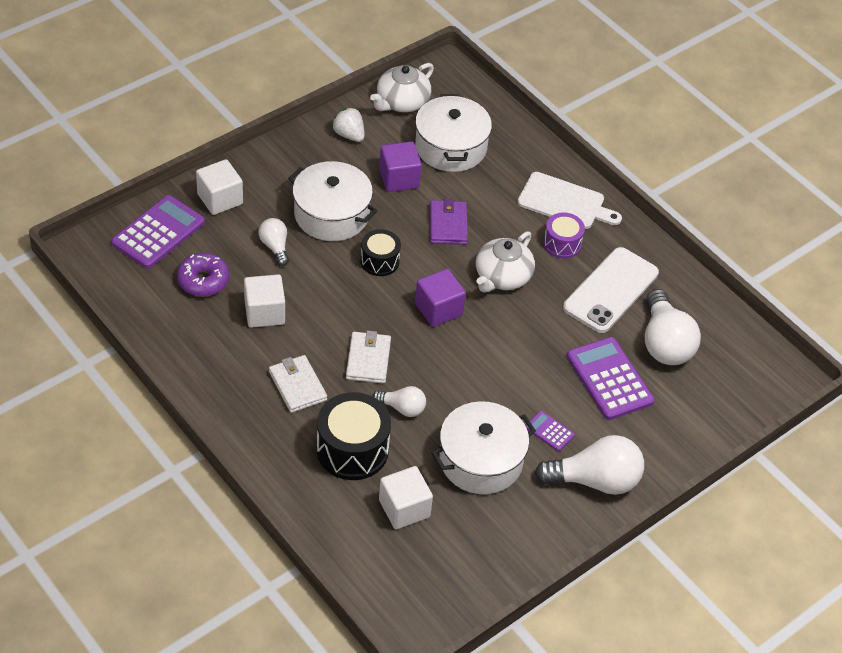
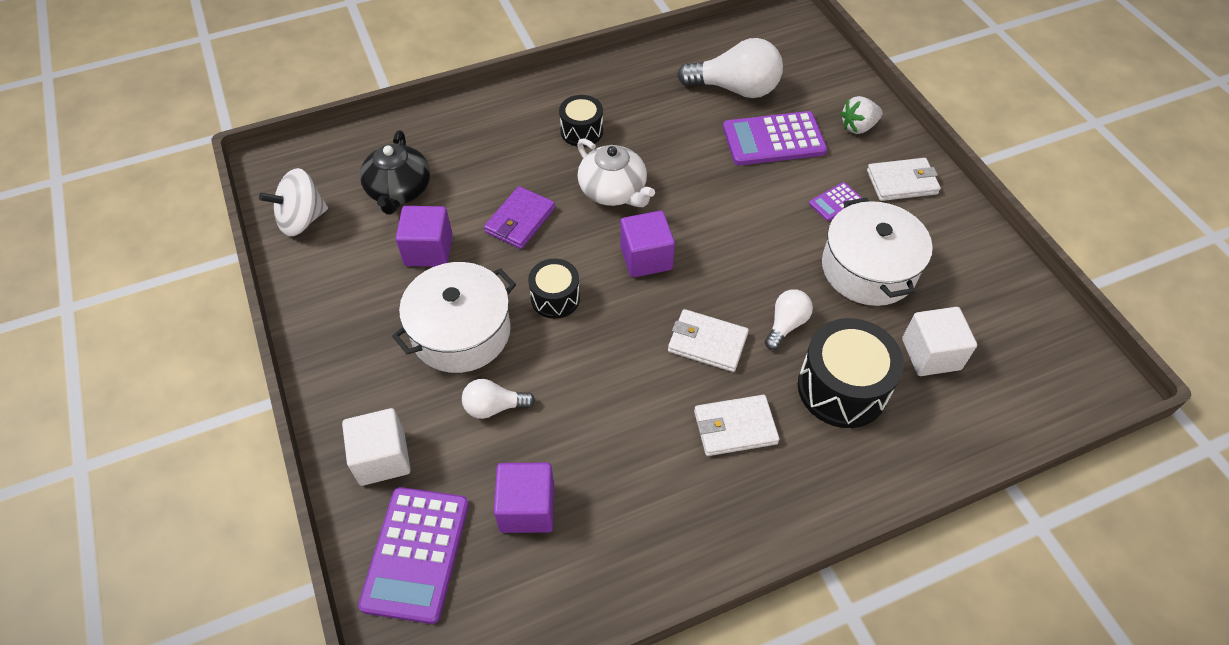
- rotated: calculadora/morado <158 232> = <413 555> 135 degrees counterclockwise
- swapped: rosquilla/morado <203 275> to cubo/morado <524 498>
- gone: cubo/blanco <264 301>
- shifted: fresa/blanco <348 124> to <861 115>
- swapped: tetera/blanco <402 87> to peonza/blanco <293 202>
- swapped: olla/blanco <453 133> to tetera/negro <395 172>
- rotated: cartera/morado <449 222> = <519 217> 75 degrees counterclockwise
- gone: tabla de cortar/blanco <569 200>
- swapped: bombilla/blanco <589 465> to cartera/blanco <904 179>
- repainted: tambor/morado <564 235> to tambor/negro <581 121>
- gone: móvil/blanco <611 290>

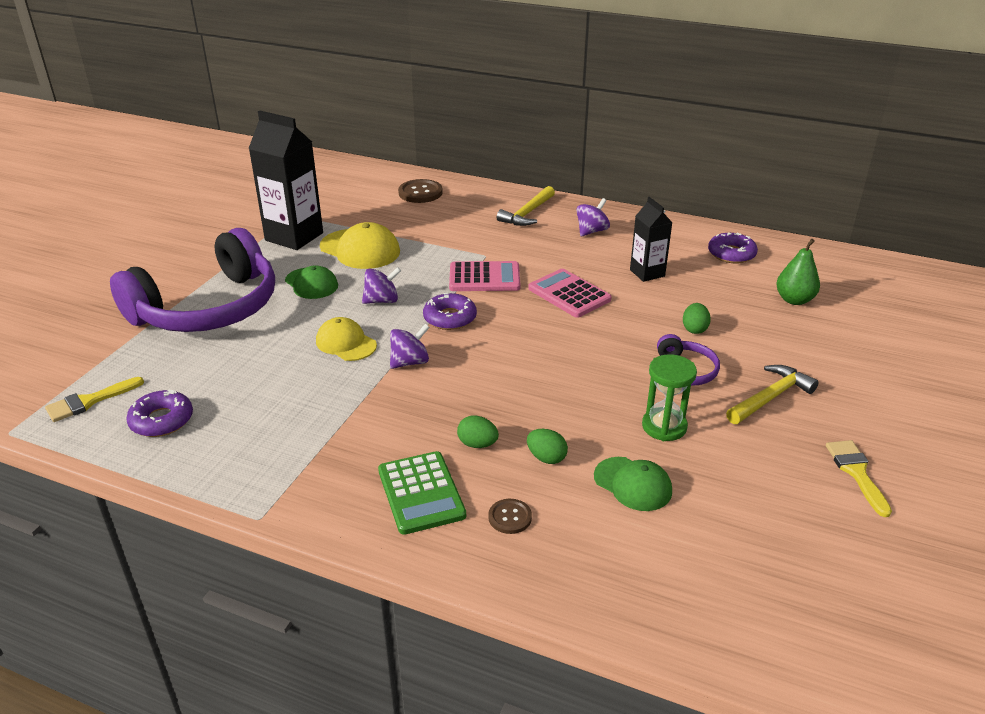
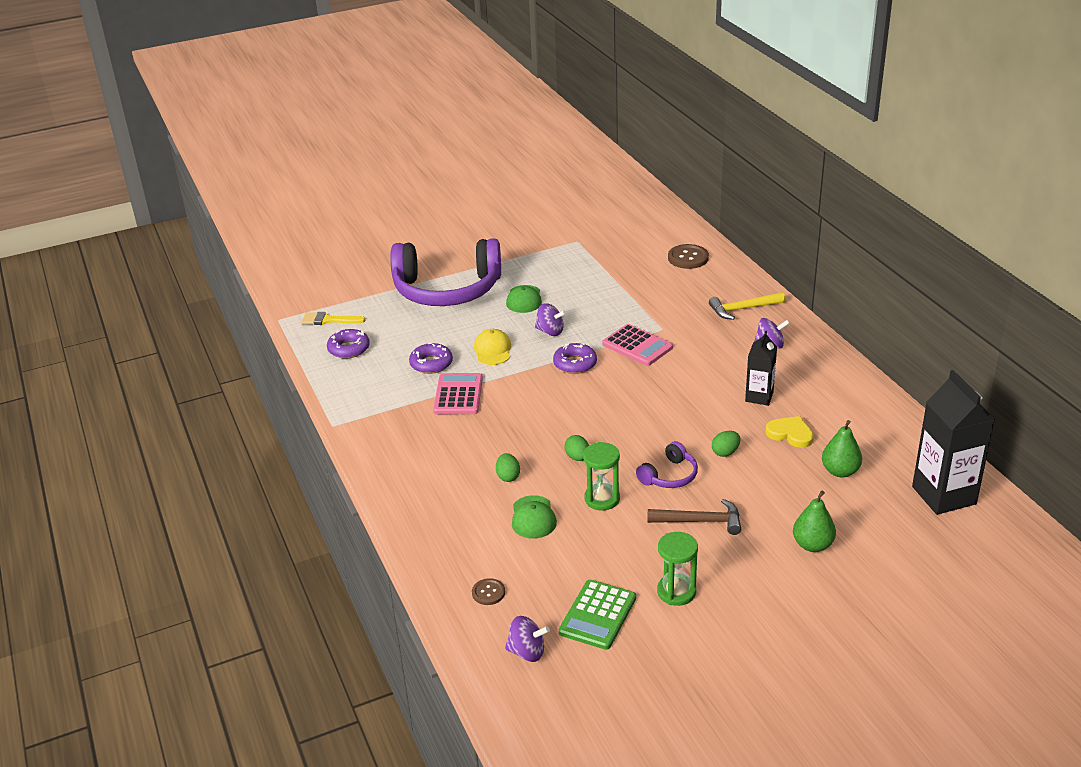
- shifted: cartón de leche/negro <285 180> to <953 442>
- gone: gorra/amarillo <360 245>
- shifted: calculadora/verde <422 493> to <597 615>
- shifted: peonza/morado <410 346> to <527 639>
- shifted: huevo/verde <478 431> to <576 448>
- shifted: botón/marrón <510 516> to <488 591>
- shifted: calculadora/rosa <570 293> to <458 393>
- shifted: rosquilla/morado <733 247> to <431 358>
- repainted: martillo/amarillo <772 394> to martillo/marrón <694 517>
- swapped: pincel/amarillo <859 478> to reloj de arena/verde <677 569>
- new: corazón/amarillo <789 432>
- new: pera/verde <814 521>

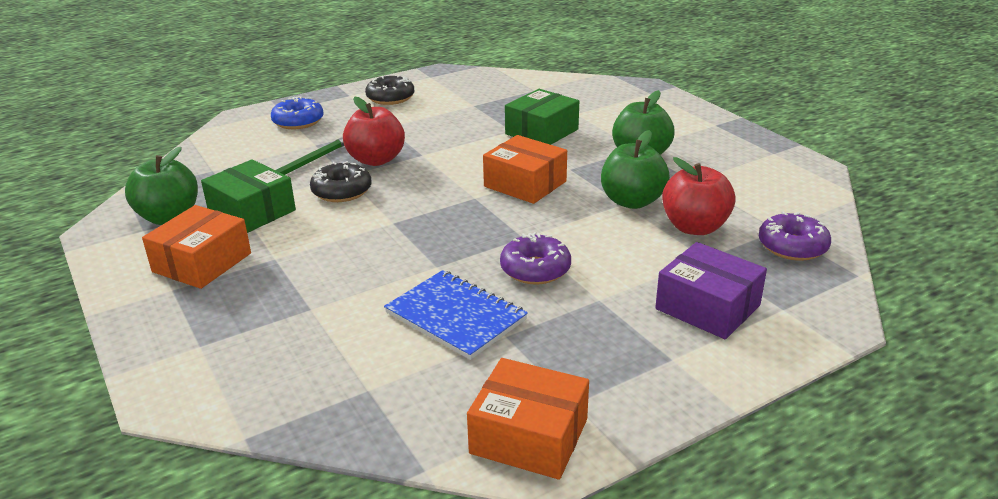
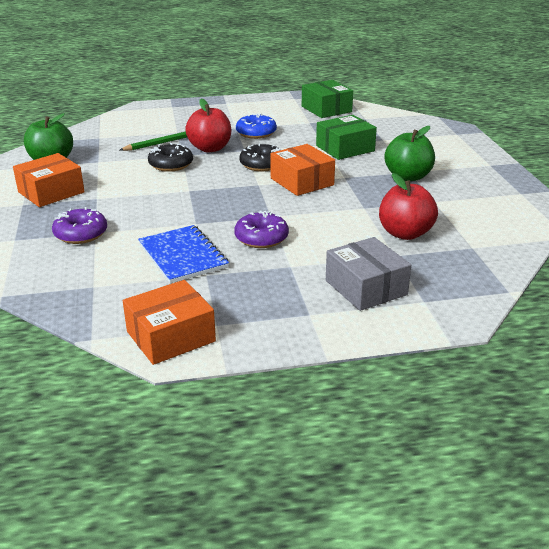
- shifted: caja/verde <248 196> to <327 99>
- shifted: rosquilla/azul <297 112> to <256 126>
- shifted: rosquilla/negro <389 90> to <260 157>
- rotated: caja/naranja <528 419> = <169 322> 75 degrees counterclockwise
- gone: manzana/verde <635 169>
- repainted: caja/morado <711 290> to caja/gris <368 274>
- shifted: rosquilla/morado <795 236> to <79 225>

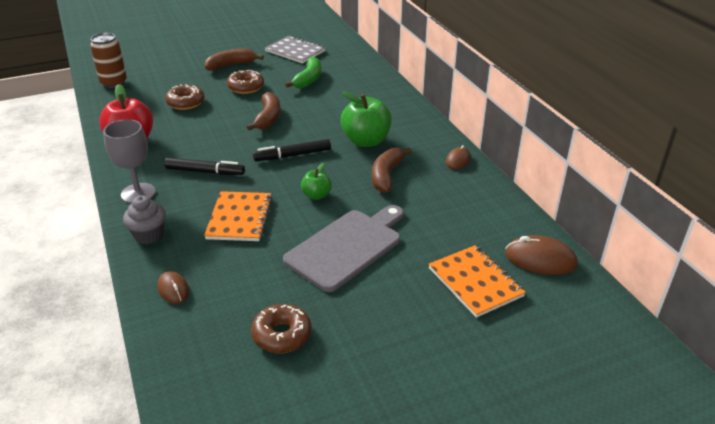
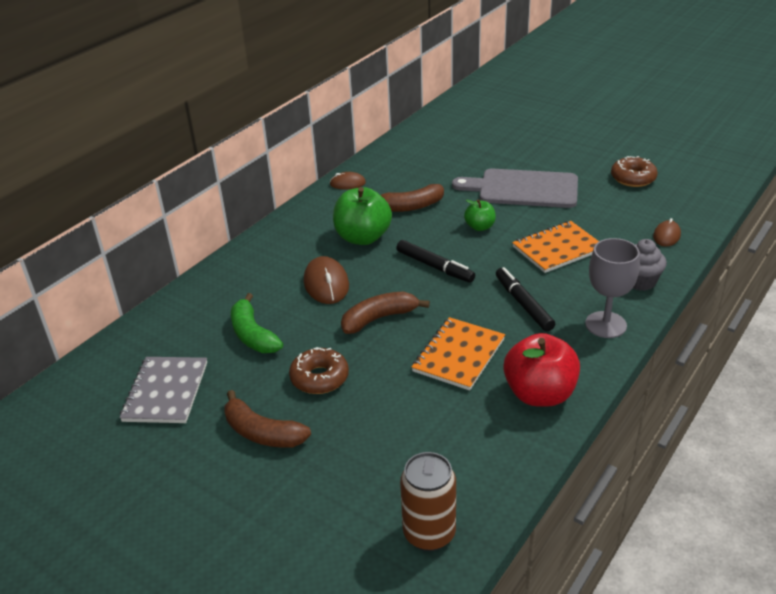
- gone: rosquilla/marrón <185 97>
- rotated: plátano/verde <303 72> = <257 323> 105 degrees counterclockwise
- shifted: cuaderno/naranja <477 281> to <458 354>
- shifted: ratón/marrón <541 255> to <326 280>

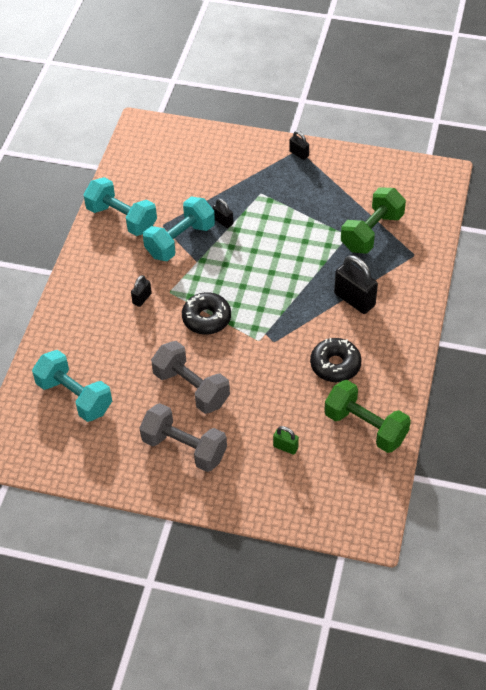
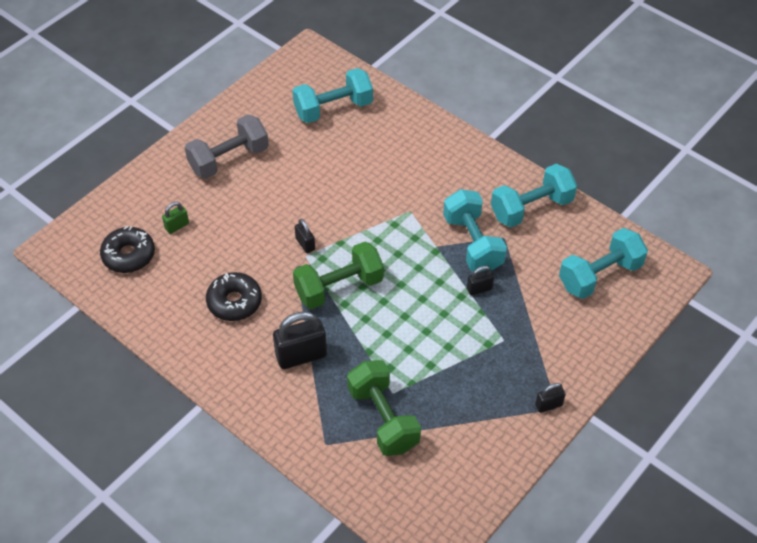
- shifted: candado/negro <141 291> to <305 236>
- gone: mancuerna/gris <190 377>
- shifted: rosquilla/negro <206 313> to <127 249>
- shifted: mancuerna/verde <367 416> to <338 275>
- new: mancuerna/turquesa <603 263>

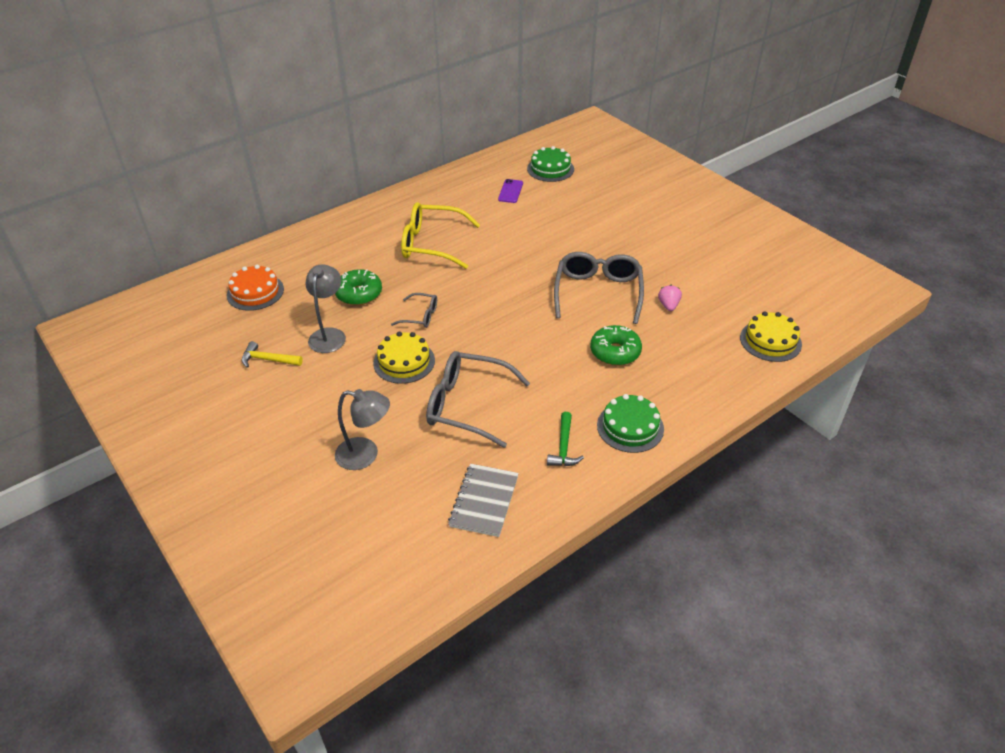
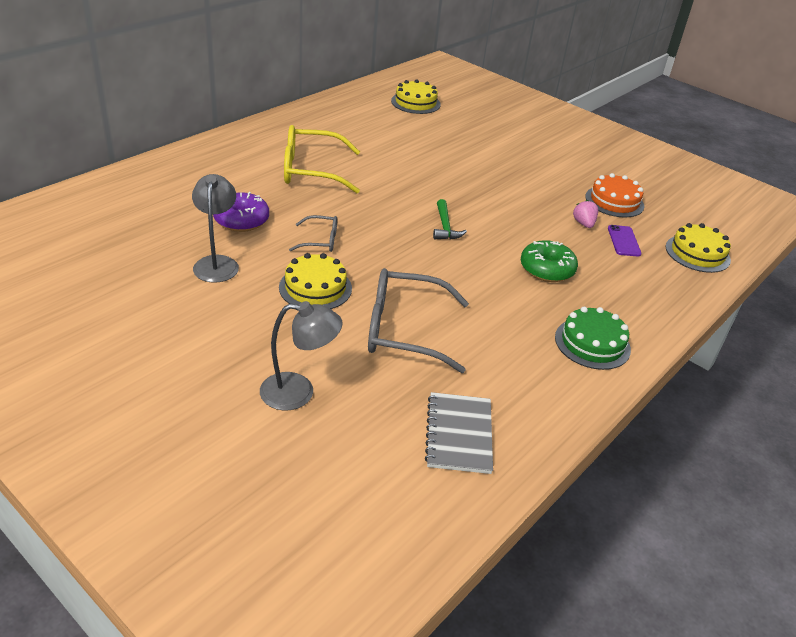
- shifted: tarta/naranja <255 288> to <614 195>
- gone: martillo/amarillo <272 354>
- repainted: rosquilla/verde <358 287> to rosquilla/morado <241 212>
- shifted: móvil/morado <510 191> to <625 240>
- repainted: tarta/verde <550 164> to tarta/amarillo <416 96>
- shifted: martillo/verde <565 439> to <450 219>
- gone: gafas/gris <599 288>

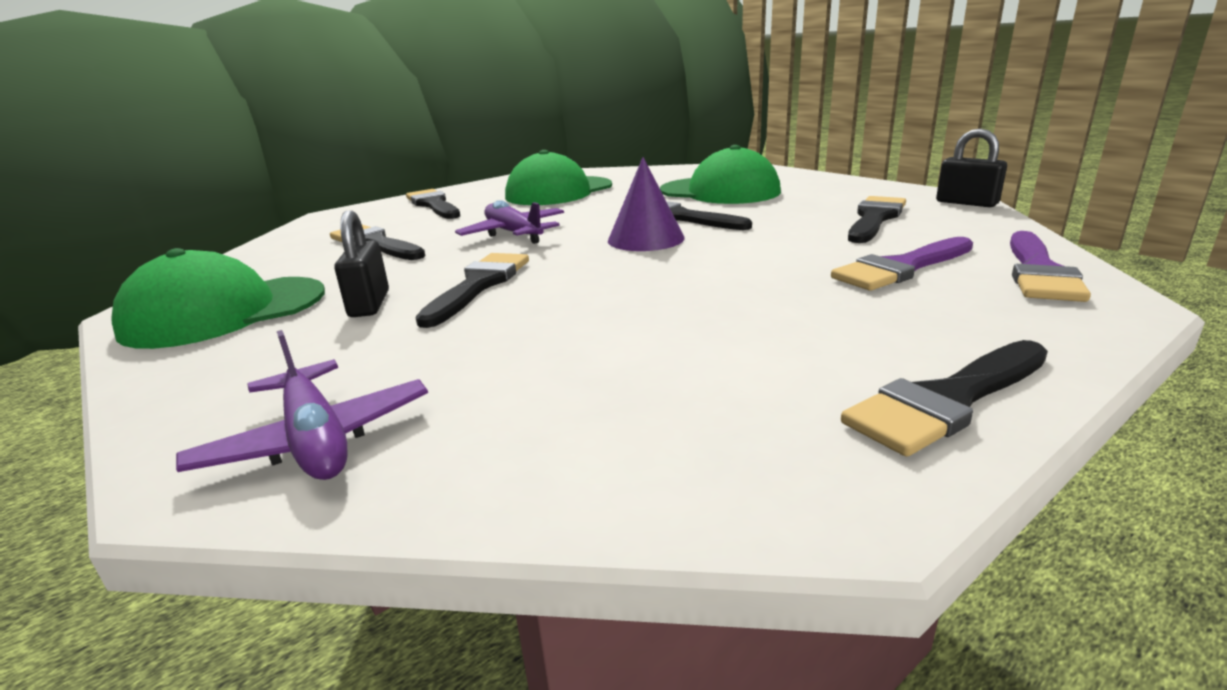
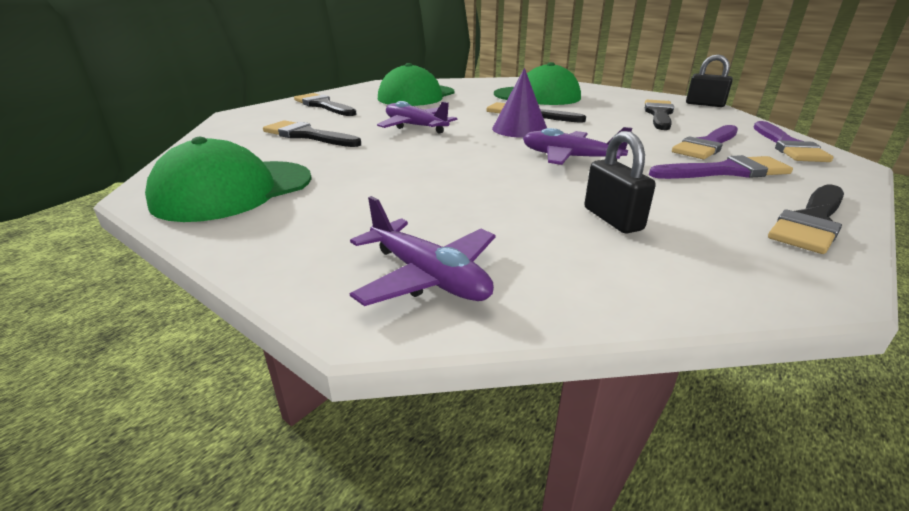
- shifted: candado/negro <361 263> to <620 182>
- gone: pincel/negro <472 290>
- new: avión/morado <577 146>
- new: pincel/morado <721 167>

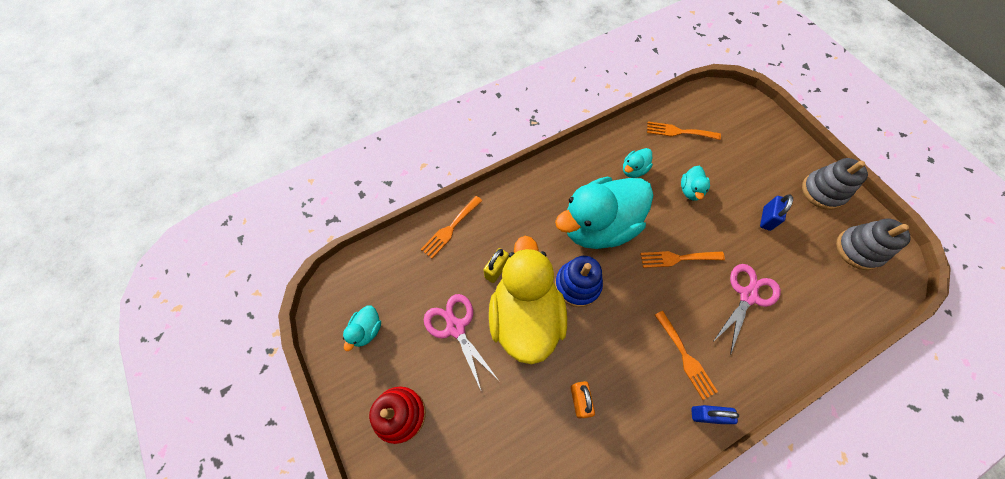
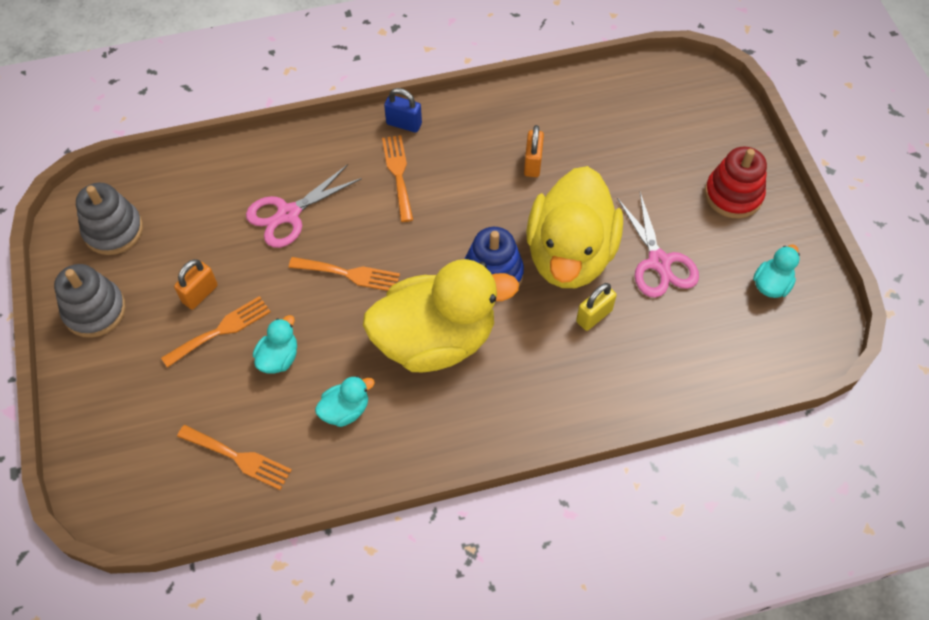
- shifted: tenedor/naranja <451 227> to <216 332>
- repainted: pato/turquesa <604 213> to pato/amarillo <441 315>
- repainted: candado/azul <776 212> to candado/naranja <196 284>

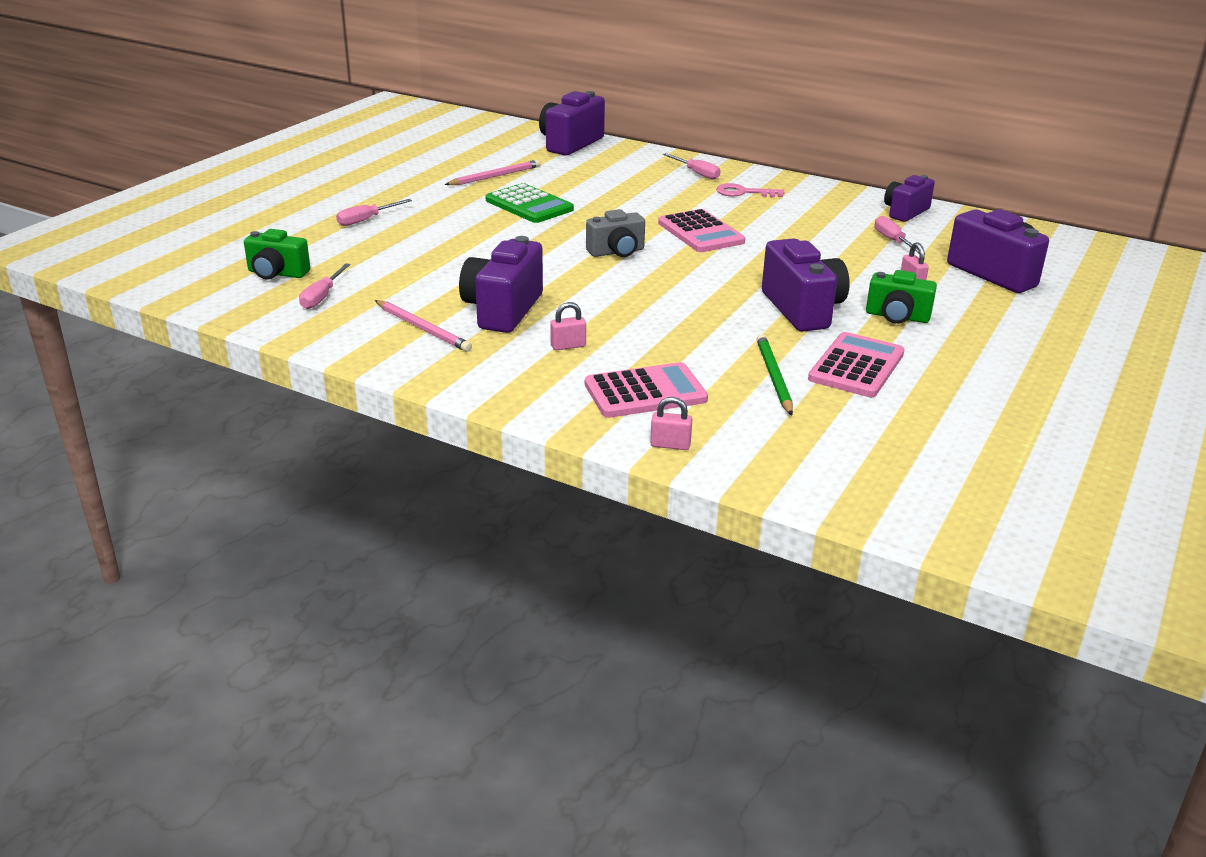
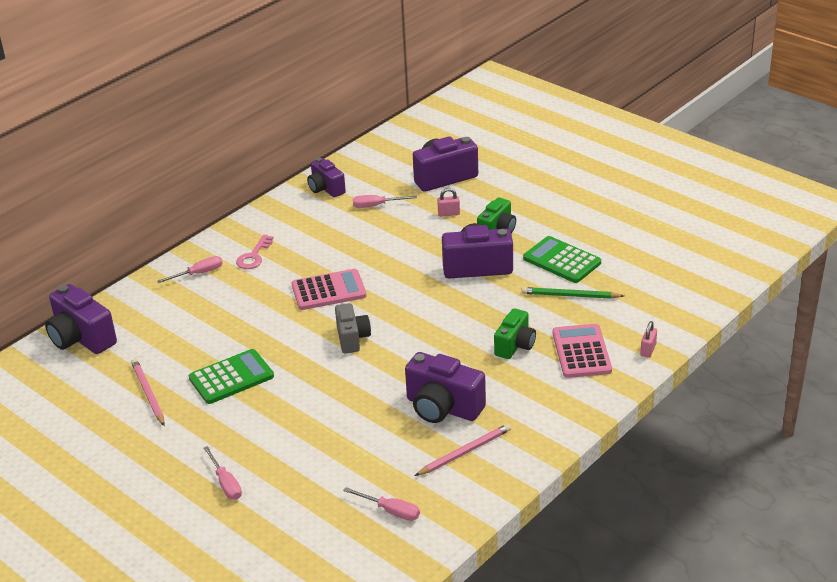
- shifted: cámara/verde <277 254> to <515 333>
- gone: candado/rosa <568 326>
- repainted: calculadora/rosa <856 364> to calculadora/verde <562 259>

